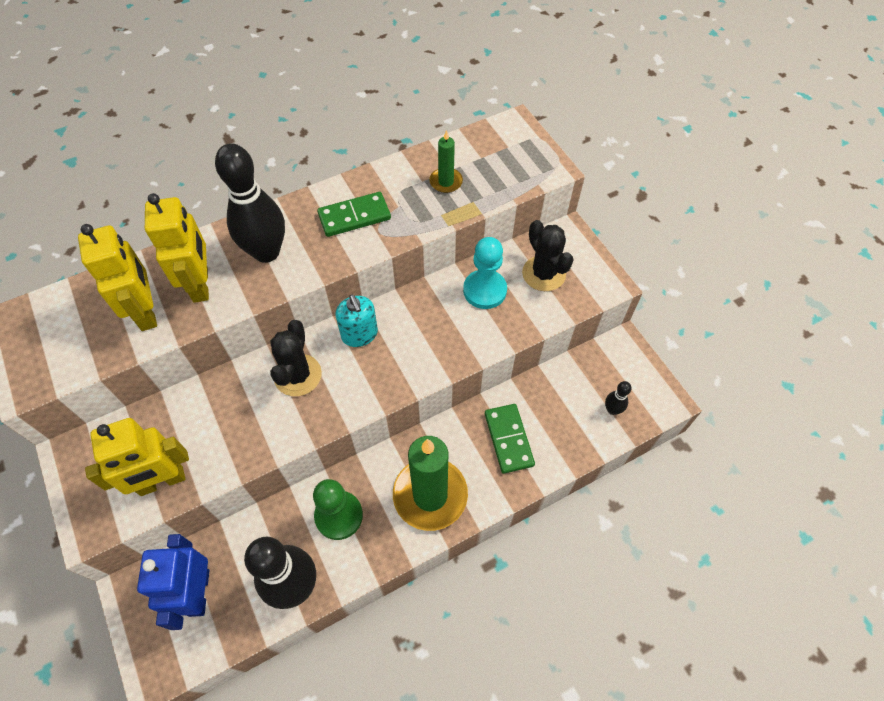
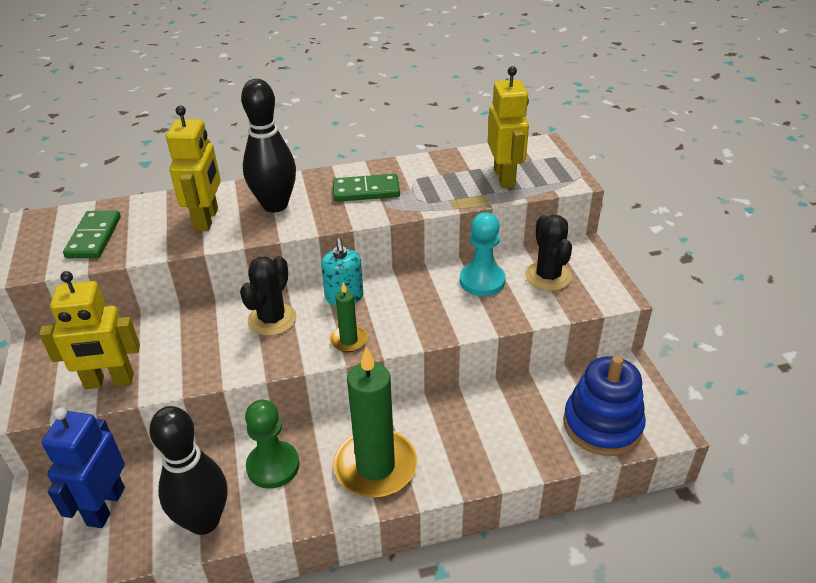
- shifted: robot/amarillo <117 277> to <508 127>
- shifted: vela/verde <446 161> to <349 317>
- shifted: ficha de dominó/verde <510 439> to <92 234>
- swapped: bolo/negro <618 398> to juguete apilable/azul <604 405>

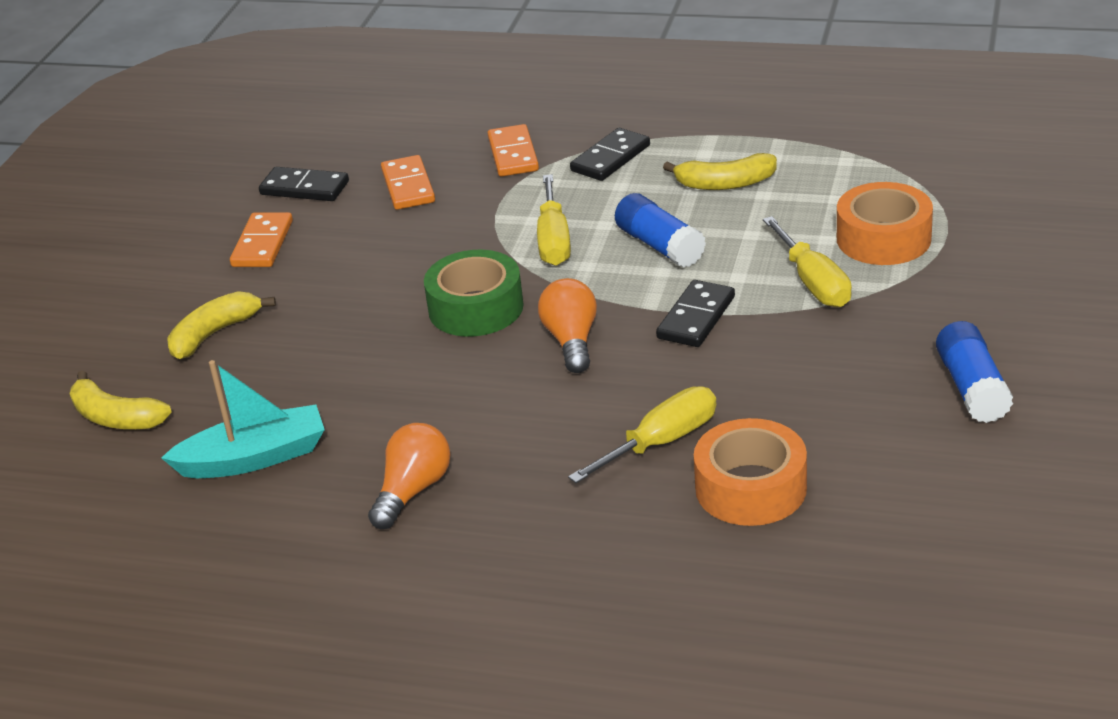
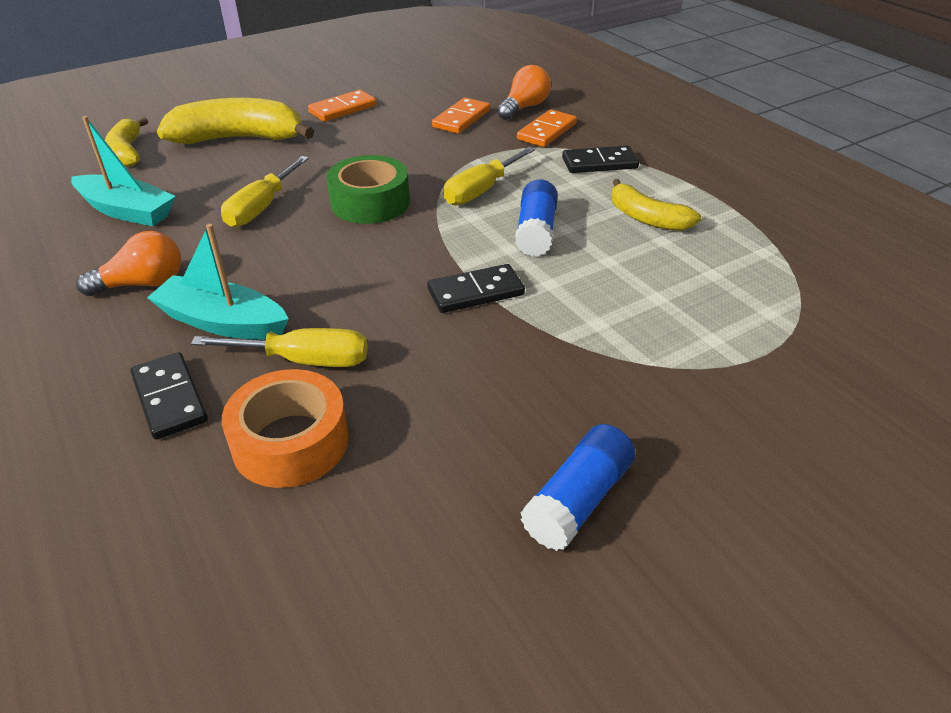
- scaled: plátano/amarillo <221 325> = <235 121> x1.69
- shifted: ficha de dominó/negro <304 184> to <169 396>
- shifted: bombilla/naranja <567 325> to <524 92>
- shifted: destornillador/amarillo <807 261> to <265 191>
- gone: cinta adhesiva/naranja <885 223>
- new: barco/turquesa <218 282>

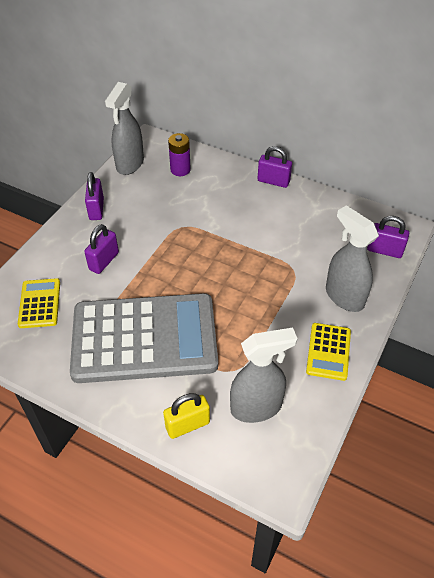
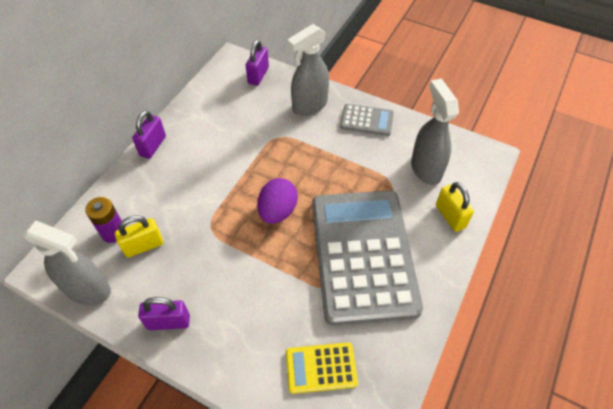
- gone: candado/morado <101 249>
- repainted: calculadora/amarillo <328 352> to calculadora/gris <367 120>
- new: candado/amarillo <139 236>
- new: huevo/morado <277 201>

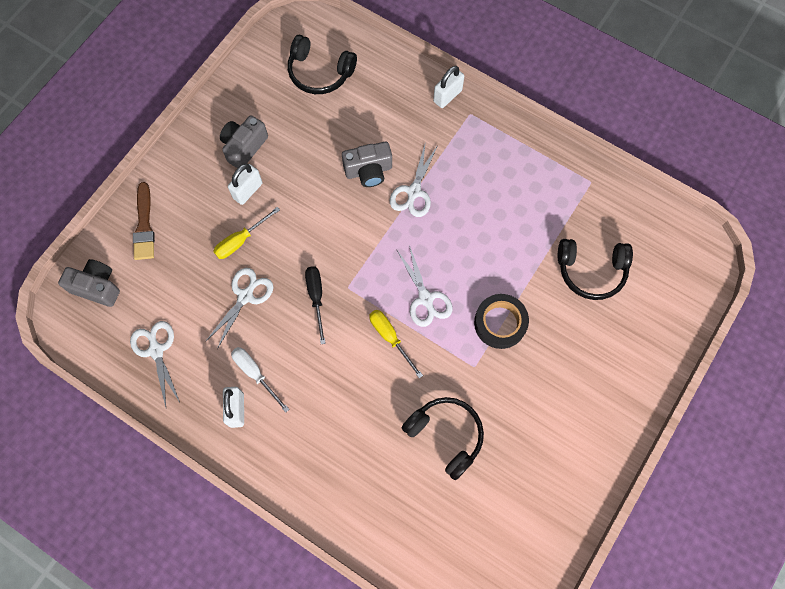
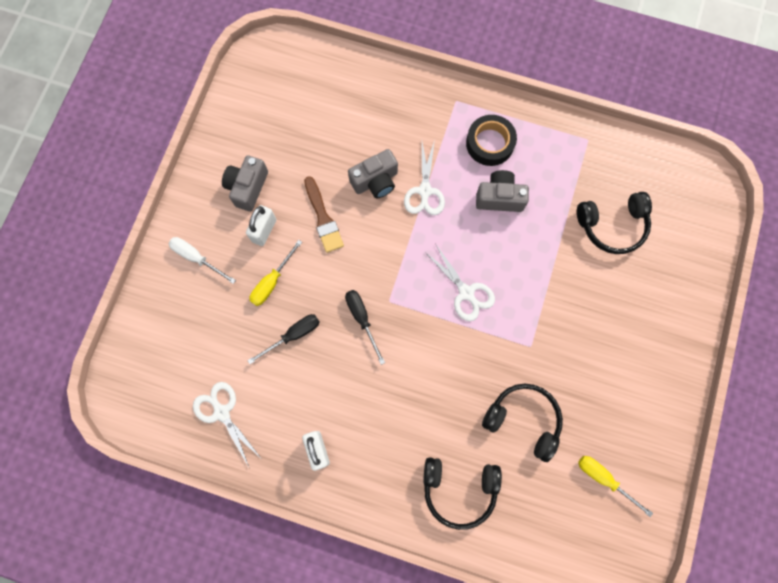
- shifted: cámara/gris <89 283> to <502 191>
- shifted: pincel/marrón <144 221> to <324 214>
- swapped: tijeras/blanco <239 308> to destornillador/negro <283 339>
- shifted: destornillador/blanco <260 380> to <202 260>
- shifted: auriculares/negro <322 64> to <462 493>
- shifted: destornillador/amarillo <396 344> to <615 486>
- gone: candado/blanco <448 87>
- shifted: cinta adhesiva/negro <501 321> to <491 140>

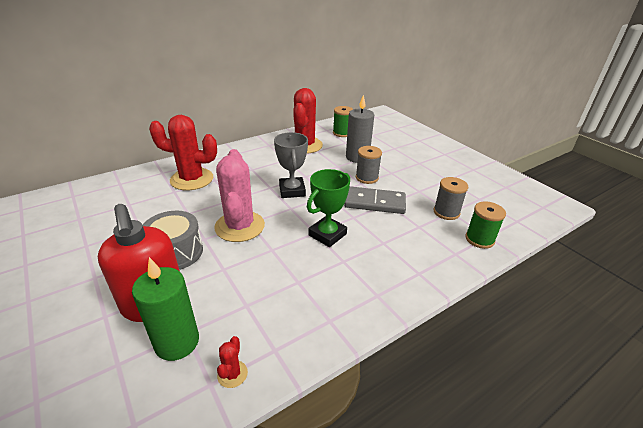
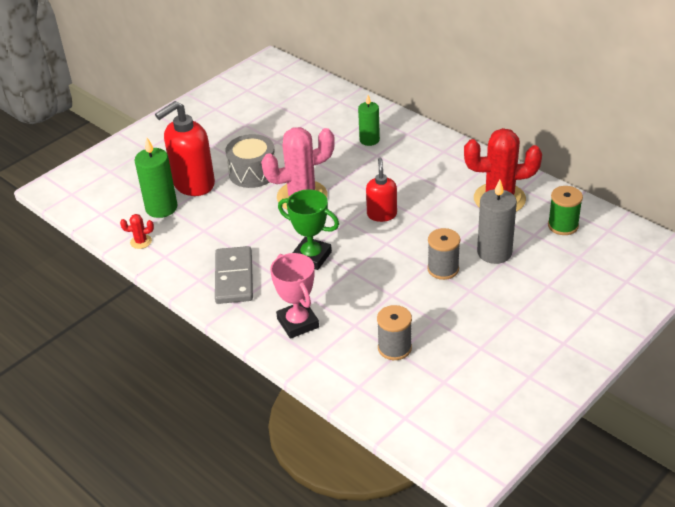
- swapped: cactus/rojo <183 152> to vela/verde <369 120>
- swapped: trofeo/gris <291 165> to dispensador de jabón/rojo <381 190>
- shifted: ficha de dominó/gris <375 200> to <234 275>
- gone: carrete/verde <485 225>
- new: trofeo/rosa <294 296>

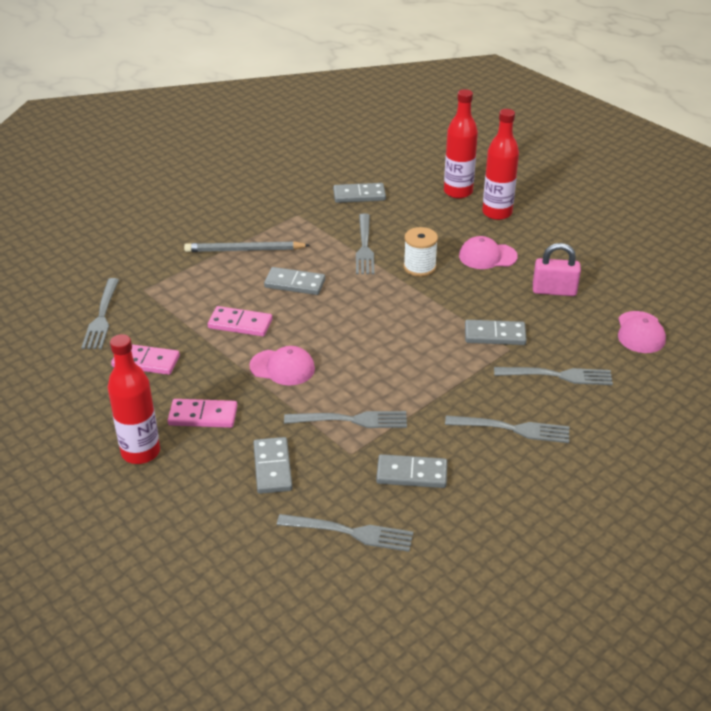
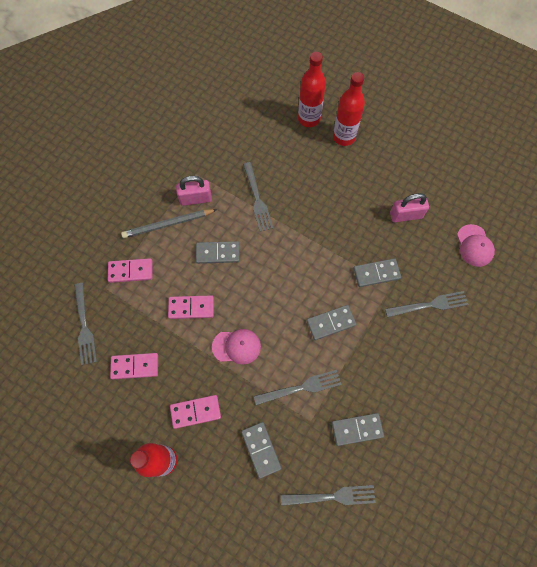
- shifted: ficha de dominó/gris <359 193> to <331 322>
- gone: carrete/blanco <420 252>
- gone: tenedor/gris <507 429>
- gone: gorra/rosa <488 252>
- new: ficha de dominó/rosa <130 270>
- new: candado/rosa <194 191>

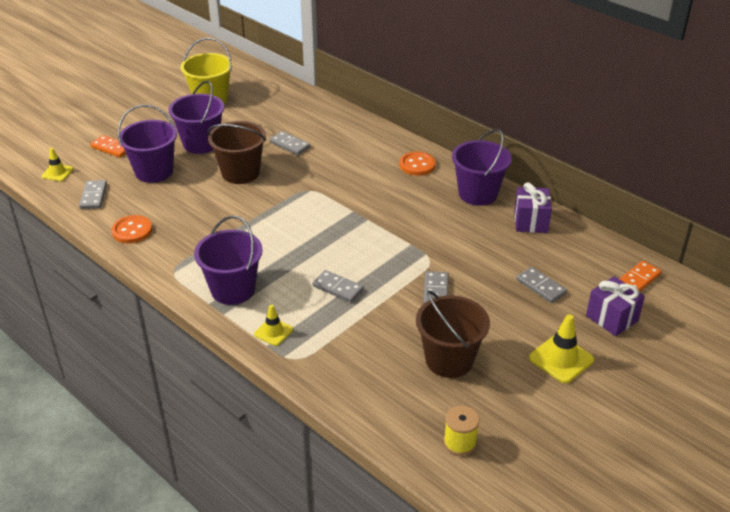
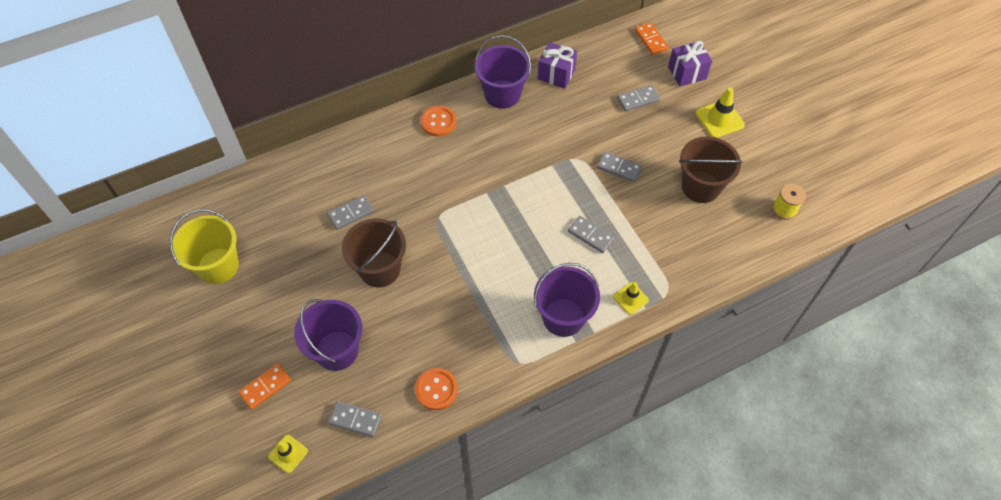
- gone: balde/morado <197 117>
- rotated: ficha de dominó/gris <338 286> = <591 234> 75 degrees clockwise

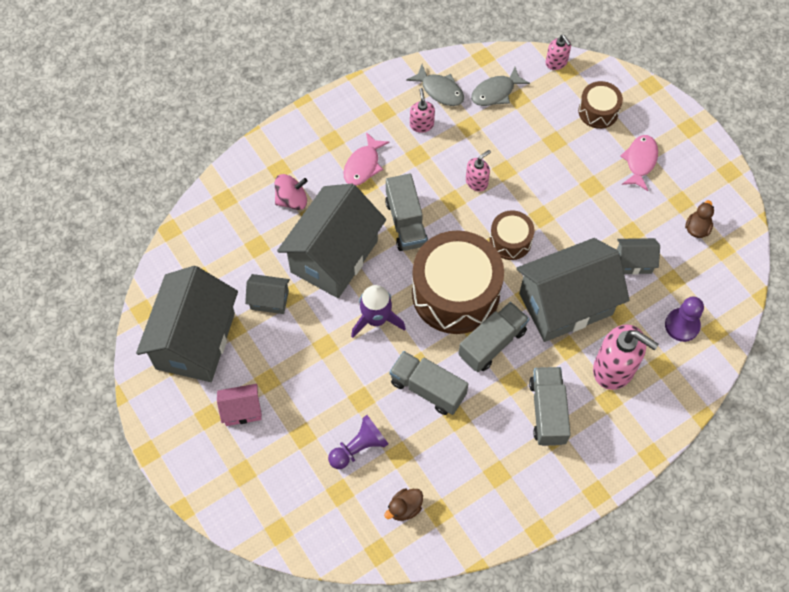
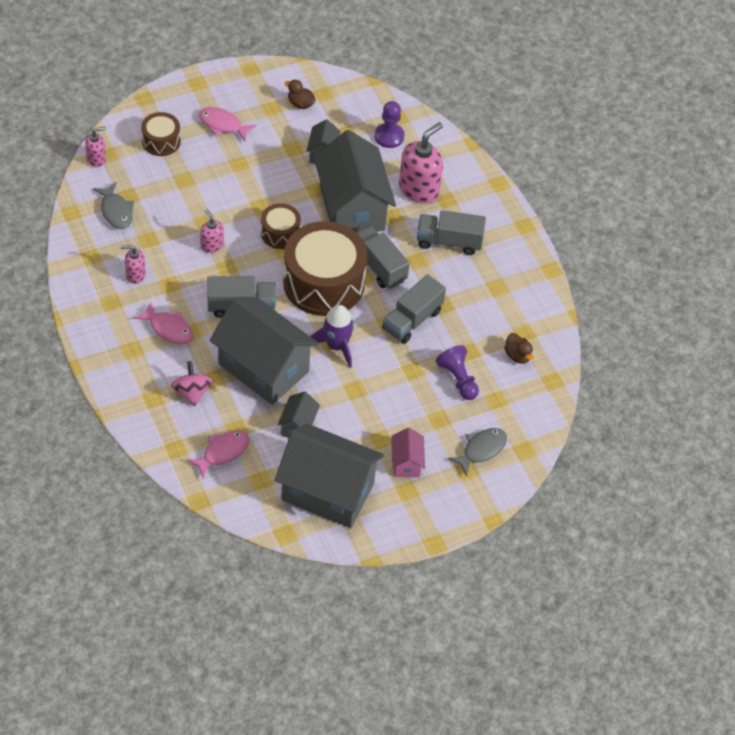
- shifted: pez/gris <435 85> to <477 452>
- new: pez/rosa <217 454>

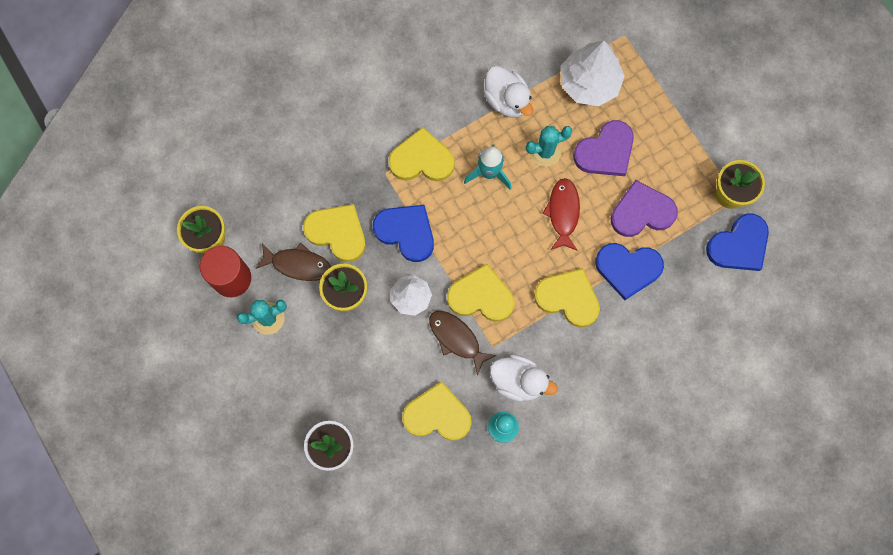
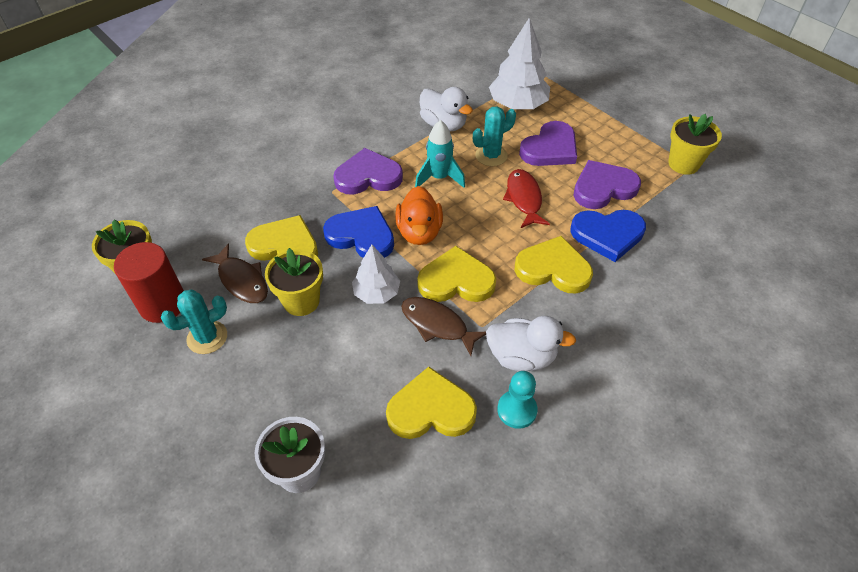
- rotated: pez/marrón <293 261> = <235 273> 45 degrees clockwise
- repainted: corazón/amarillo <421 154> to corazón/morado <368 171>
- gone: corazón/azul <737 242>
- new: pato/naranja <419 215>

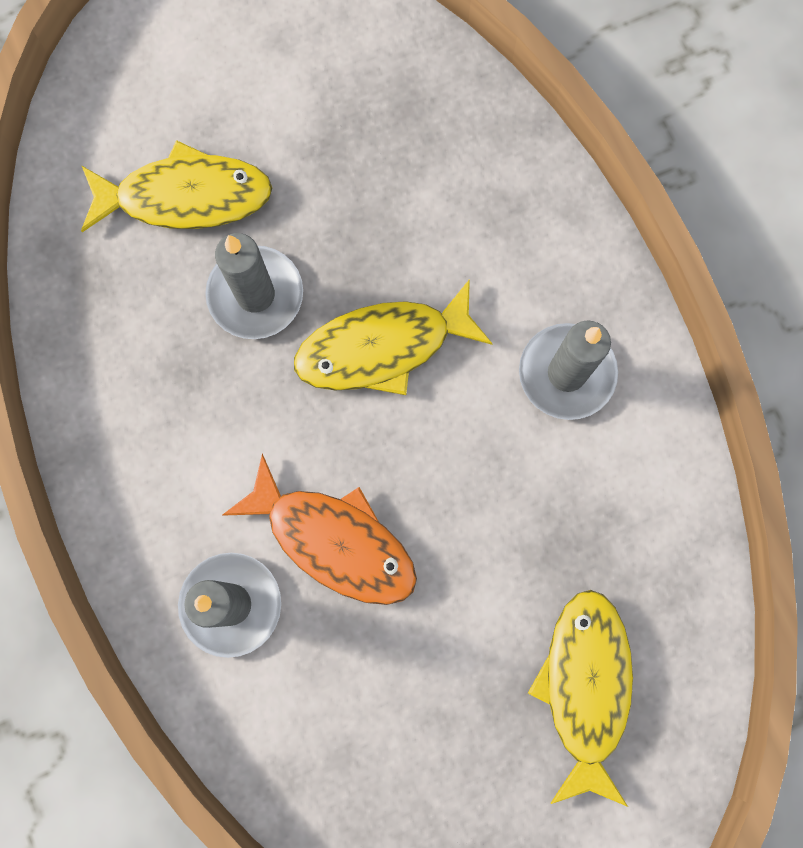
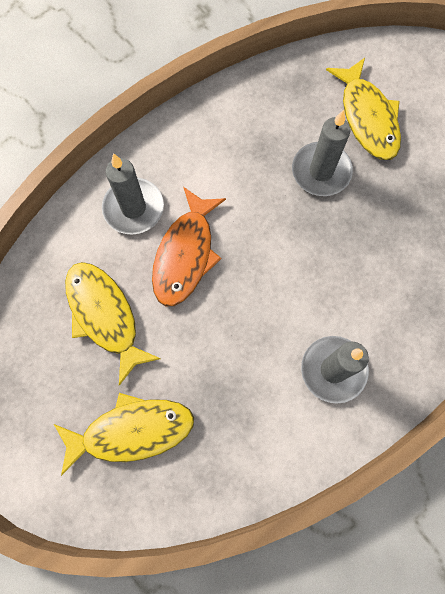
- shifted: pez/amarillo <393 337> to <113 324>

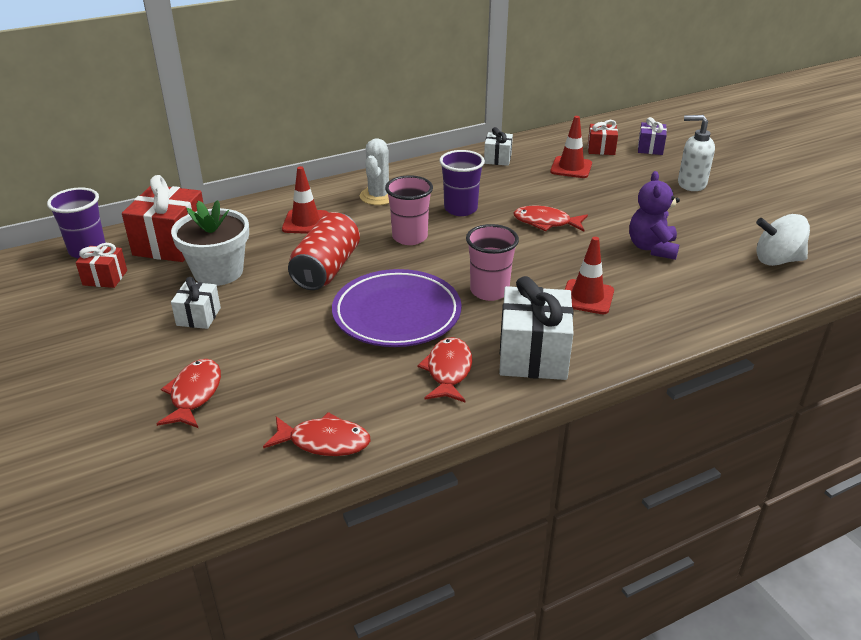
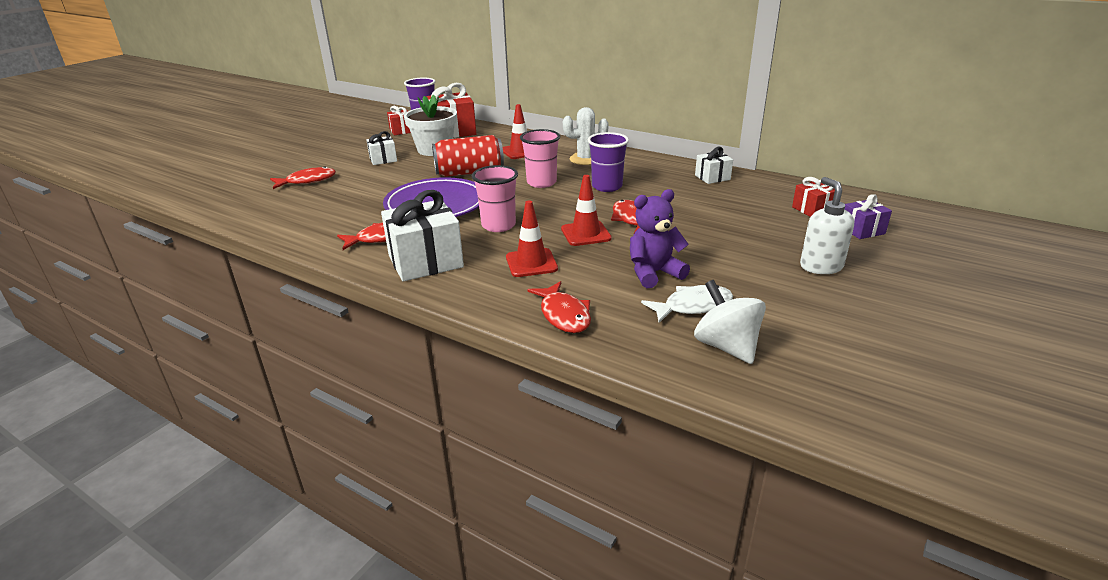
- shifted: pez/rojo <317 434> to <559 307>
- shifted: cono de tráfico/rojo <571 147> to <586 210>
- new: pez/blanco <687 304>

